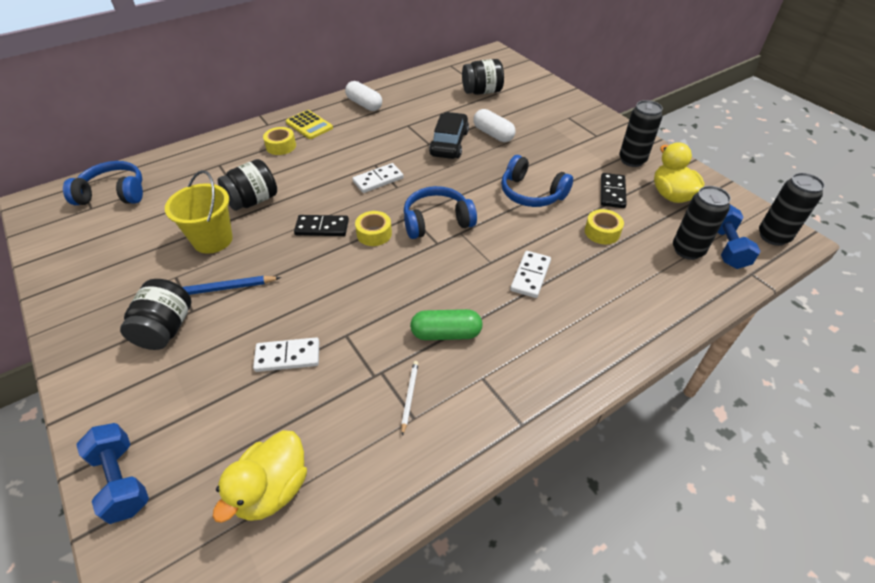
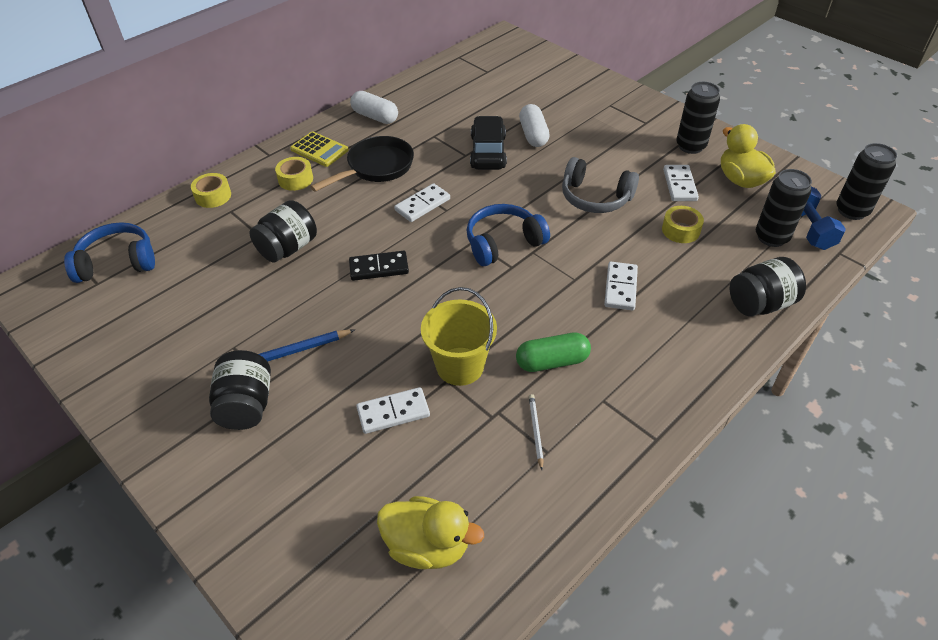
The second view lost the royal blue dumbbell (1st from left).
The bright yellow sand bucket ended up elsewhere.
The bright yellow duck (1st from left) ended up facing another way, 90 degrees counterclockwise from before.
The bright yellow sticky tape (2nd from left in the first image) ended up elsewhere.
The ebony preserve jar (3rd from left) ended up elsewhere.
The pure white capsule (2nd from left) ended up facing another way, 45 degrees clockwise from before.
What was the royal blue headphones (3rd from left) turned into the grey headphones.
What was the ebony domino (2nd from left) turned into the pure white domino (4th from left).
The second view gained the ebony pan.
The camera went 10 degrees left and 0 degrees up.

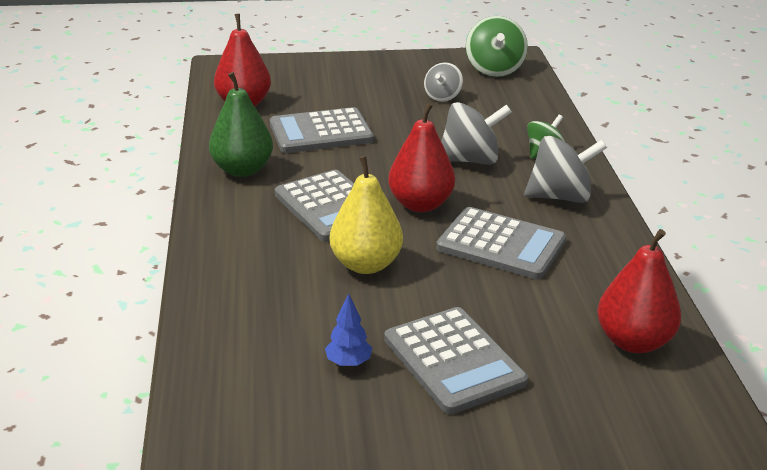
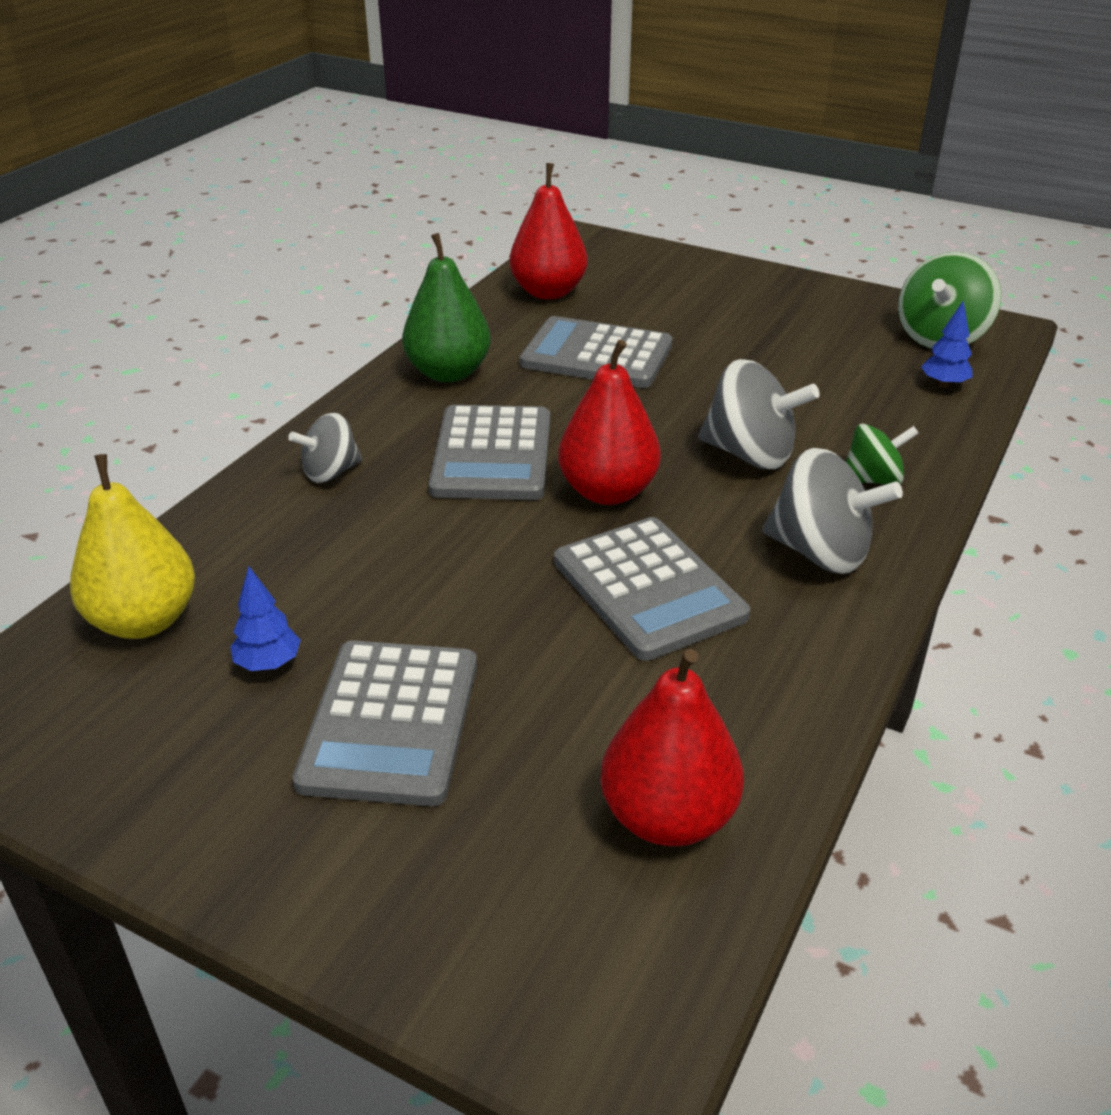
The bright yellow pear fruit ended up elsewhere.
The grey spinning top (1st from left) ended up elsewhere.
The second view gained the royal blue fir tree (2nd from left).
The camera went 35 degrees right and 5 degrees up.

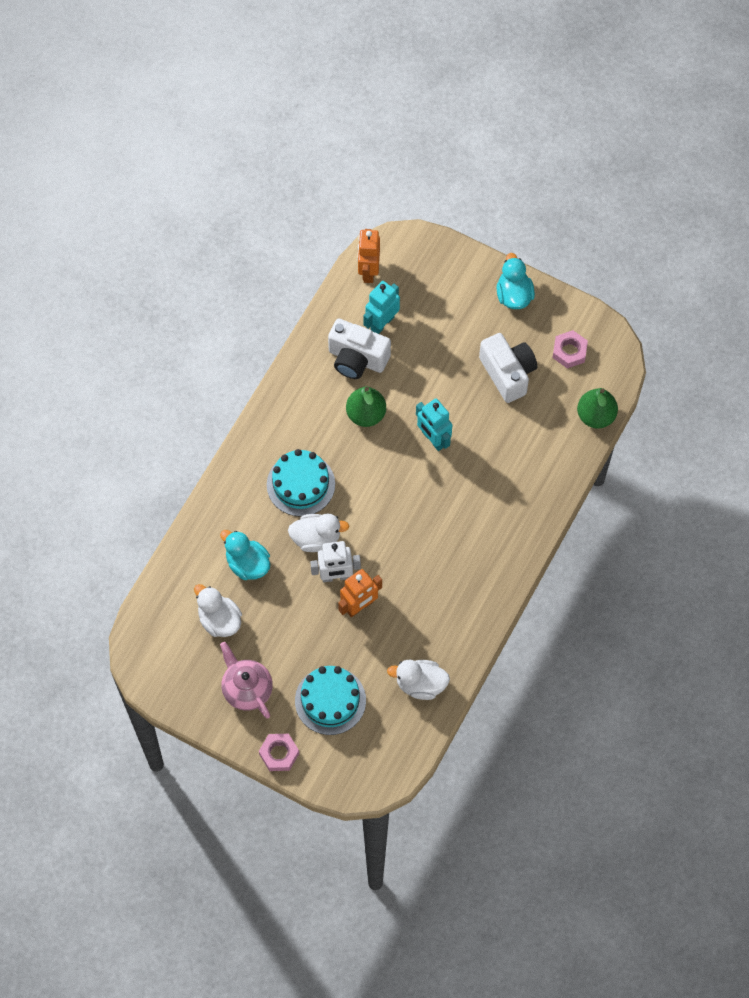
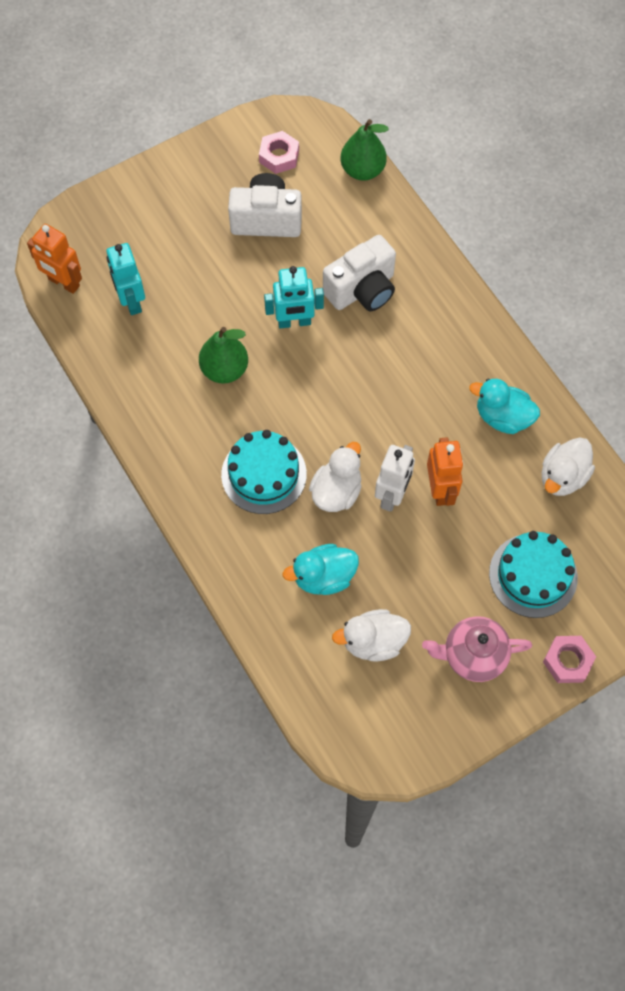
The pure white compact camera (1st from left in the first image) ended up elsewhere.
The turquoise duck (2nd from left) ended up elsewhere.
The camera went 60 degrees left and 0 degrees up.

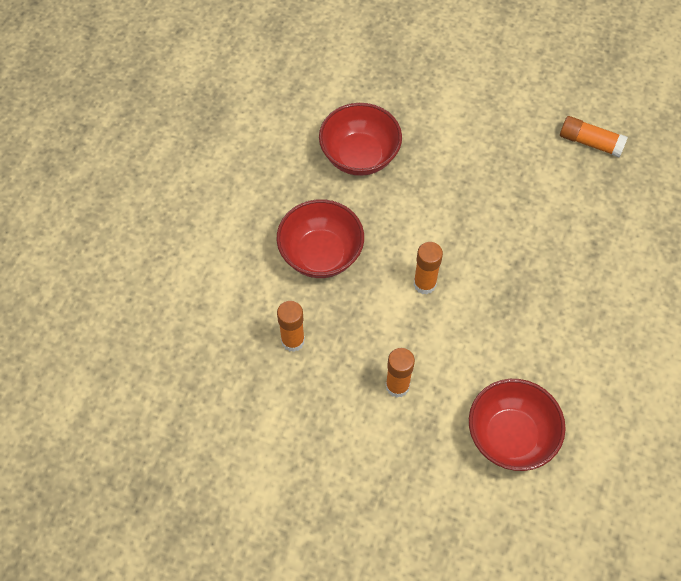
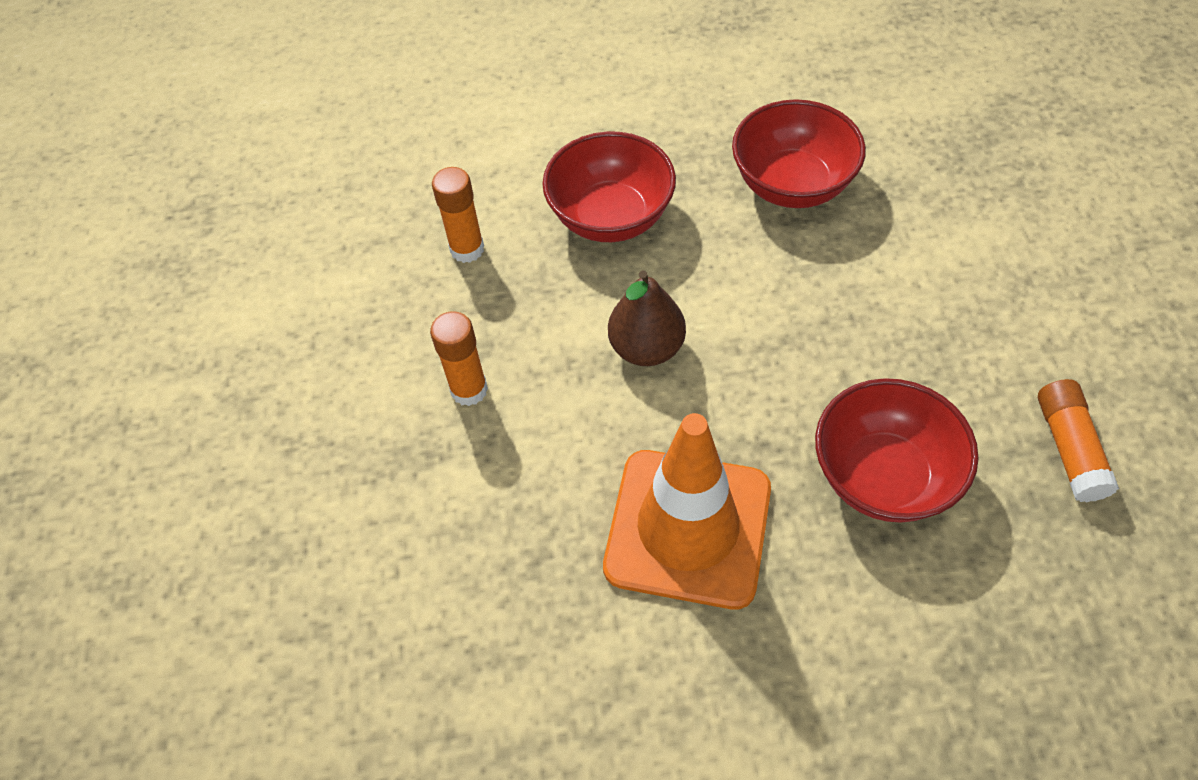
Where the orange-coloured glue stick (3rd from left) stood, the brown pear fruit came to stand.
The scarlet bowl (3rd from left) ended up elsewhere.
The second view gained the orange-coloured road cone.
The camera went 65 degrees right and 5 degrees down.

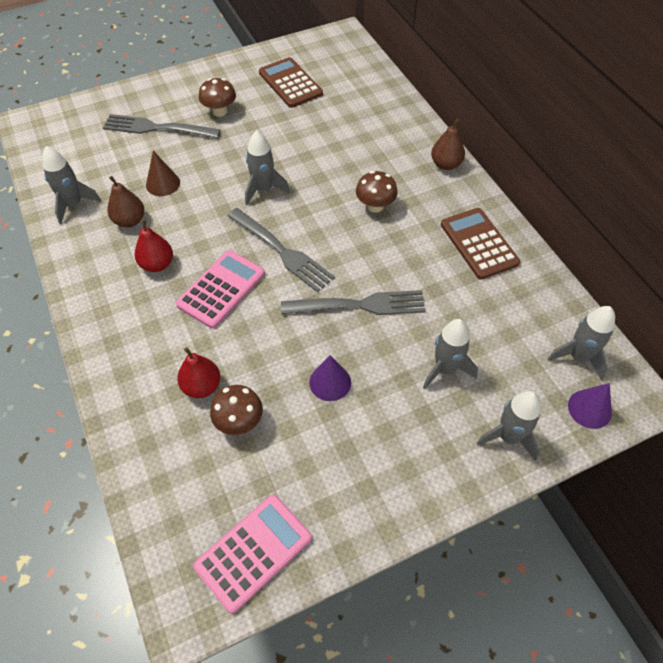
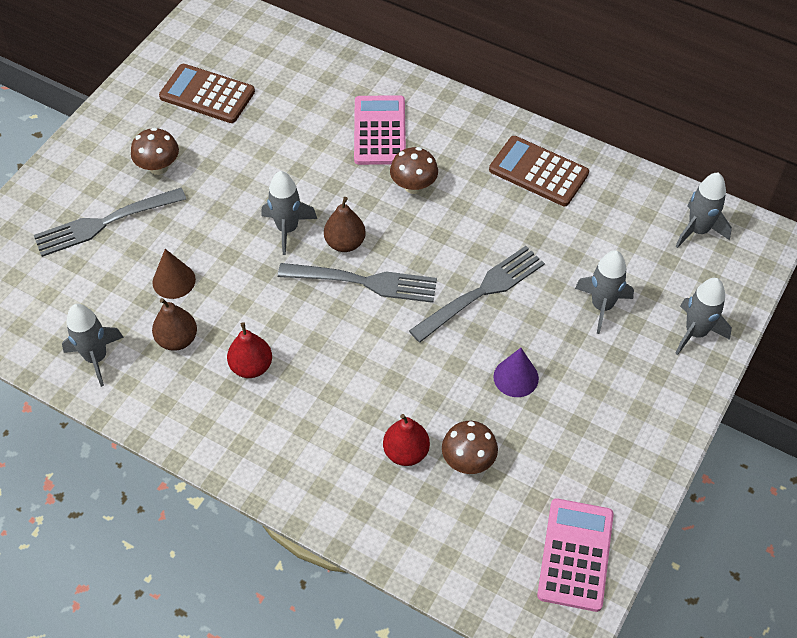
The rosy adding machine (1st from left) ended up elsewhere.
The brown pear fruit (2nd from left) ended up elsewhere.
The second view lost the purple cone shape (2nd from left).
The camera went 35 degrees left and 0 degrees up.

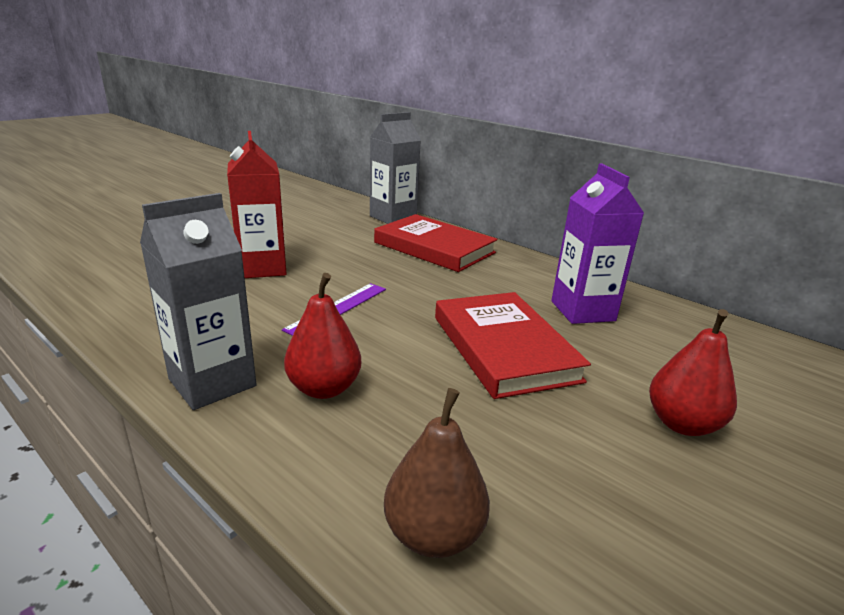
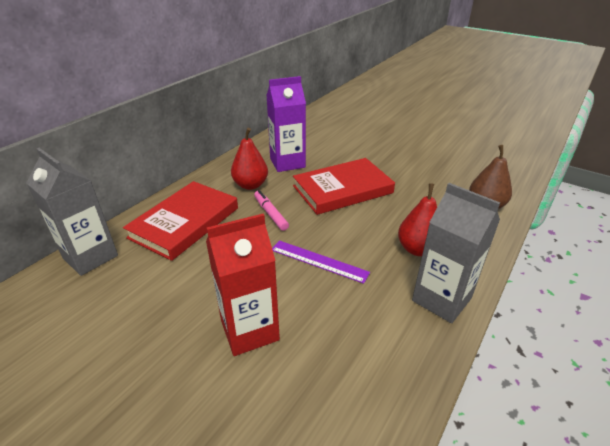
The scarlet pear fruit (2nd from left in the first image) ended up elsewhere.
The second view gained the rosy marker.
The camera went 95 degrees left and 10 degrees up.

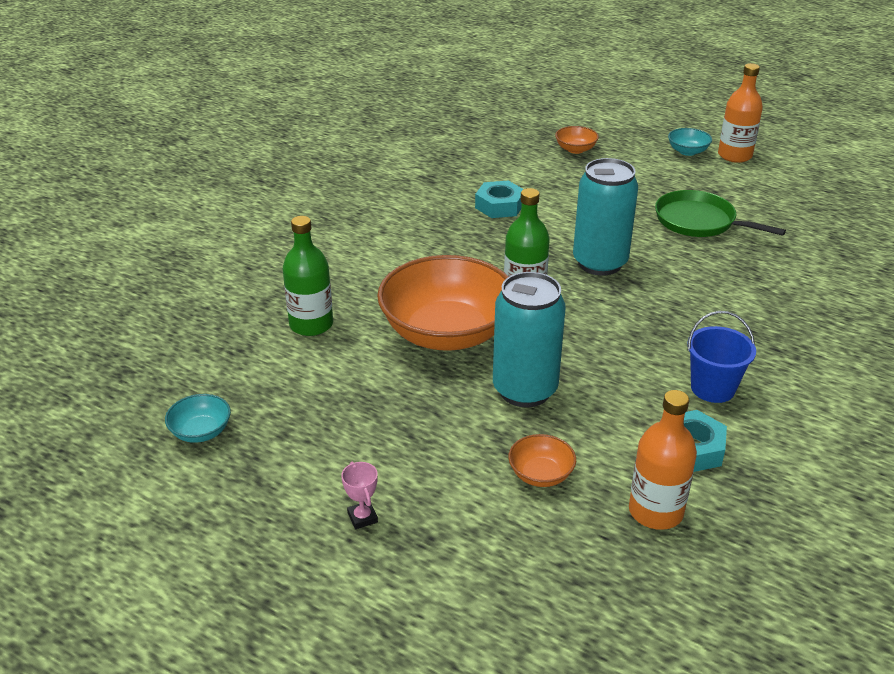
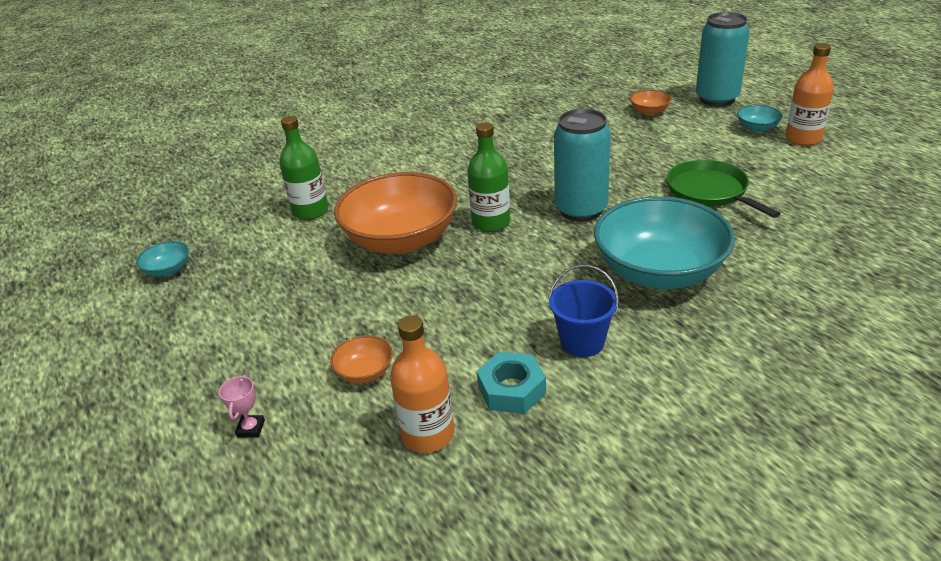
The rosy trophy ended up elsewhere.
The second view lost the turquoise hexagon nut (1st from left).
The turquoise tin (1st from left in the first image) ended up elsewhere.
The second view gained the turquoise bowl (2nd from left).
The camera went 30 degrees right and 0 degrees up.

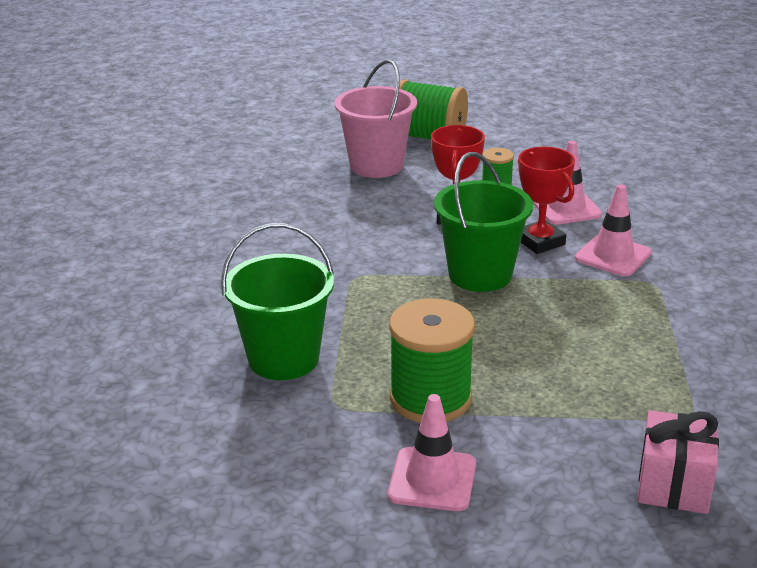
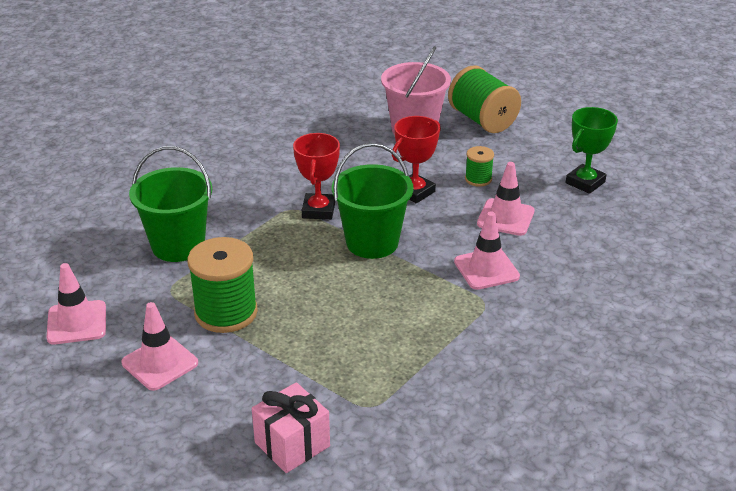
The scarlet trophy (2nd from left in the first image) ended up elsewhere.
The second view gained the rosy road cone (1st from left).
The second view gained the leaf-green trophy.
The camera went 35 degrees right and 5 degrees up.

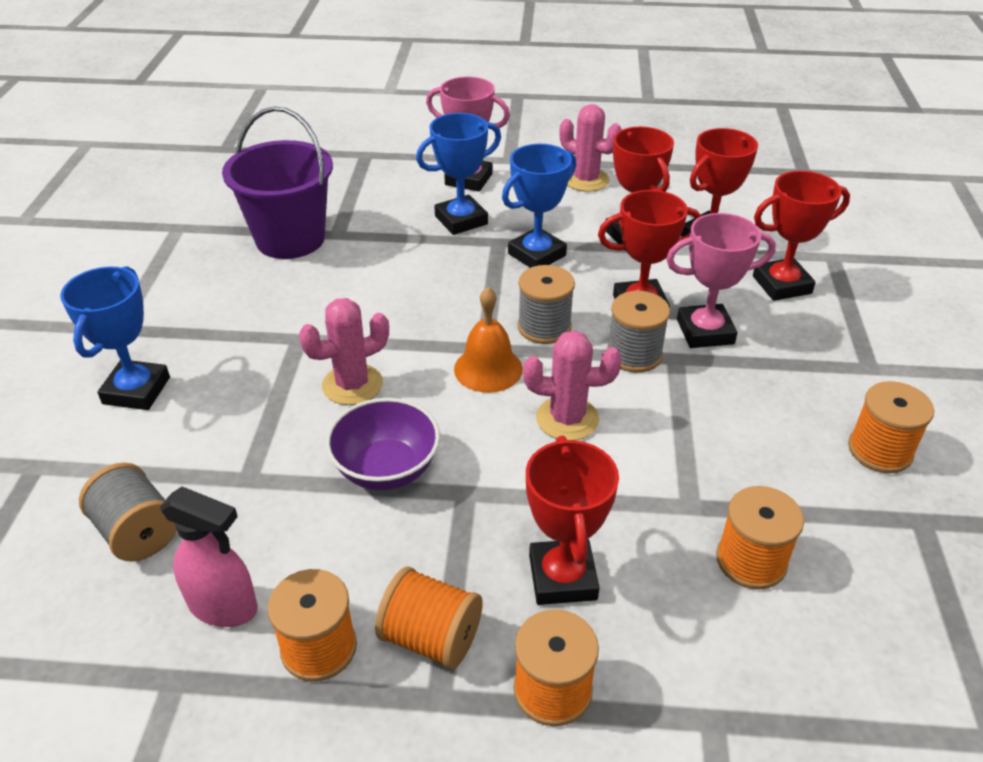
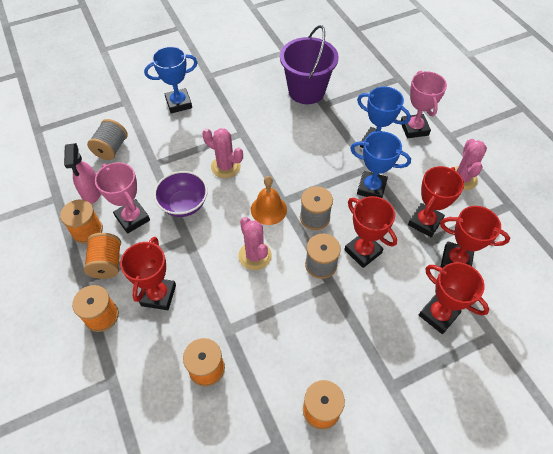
The scarlet trophy (1st from left) ended up facing another way, 45 degrees counterclockwise from before.
The rosy trophy (2nd from left in the first image) ended up elsewhere.
The camera went 60 degrees right and 15 degrees up.

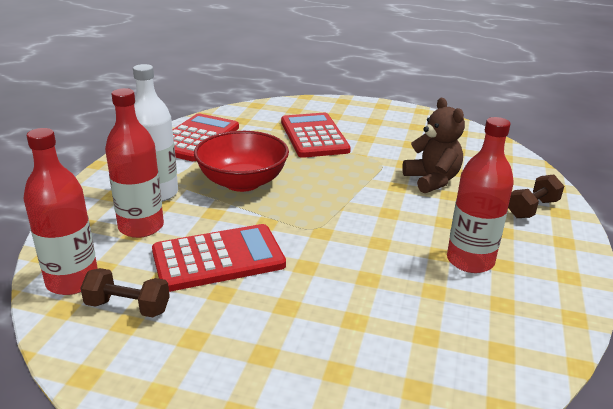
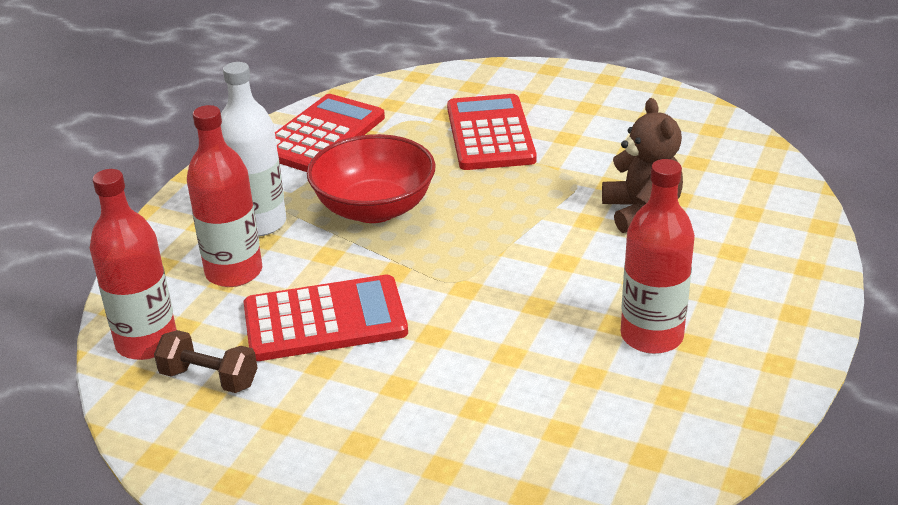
The second view lost the brown dumbbell (2nd from left).
The camera went 10 degrees right and 5 degrees up.

